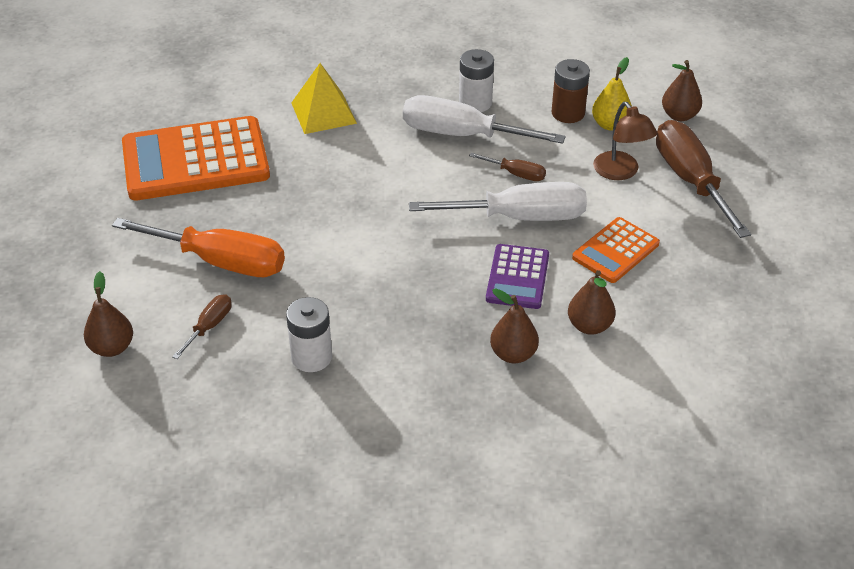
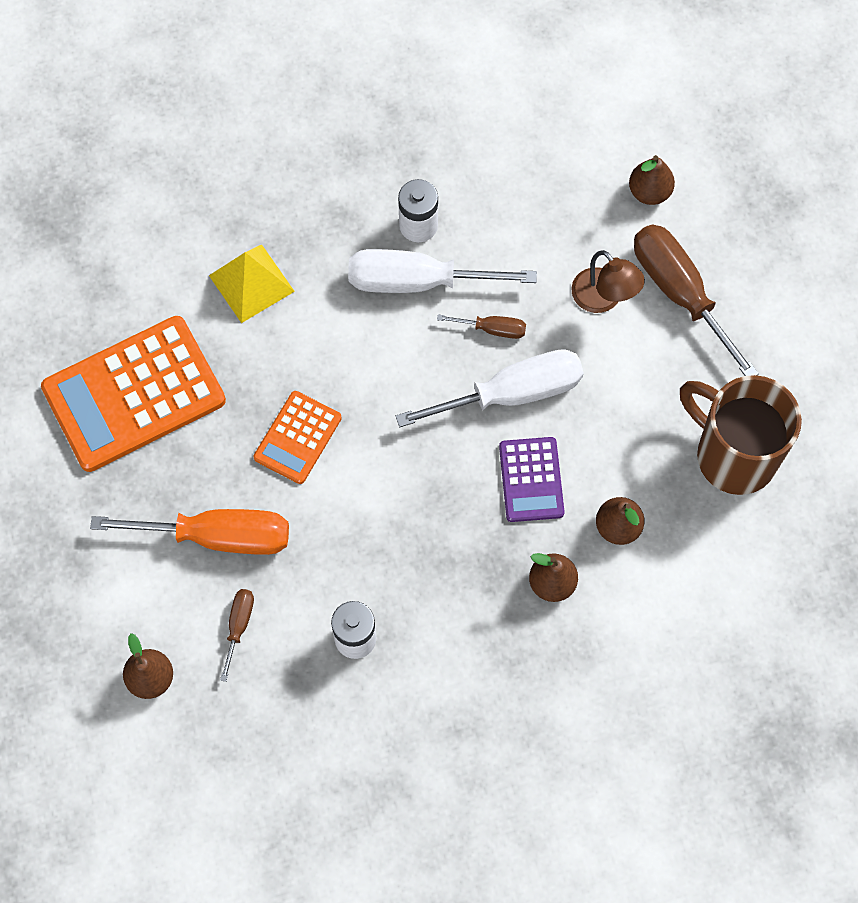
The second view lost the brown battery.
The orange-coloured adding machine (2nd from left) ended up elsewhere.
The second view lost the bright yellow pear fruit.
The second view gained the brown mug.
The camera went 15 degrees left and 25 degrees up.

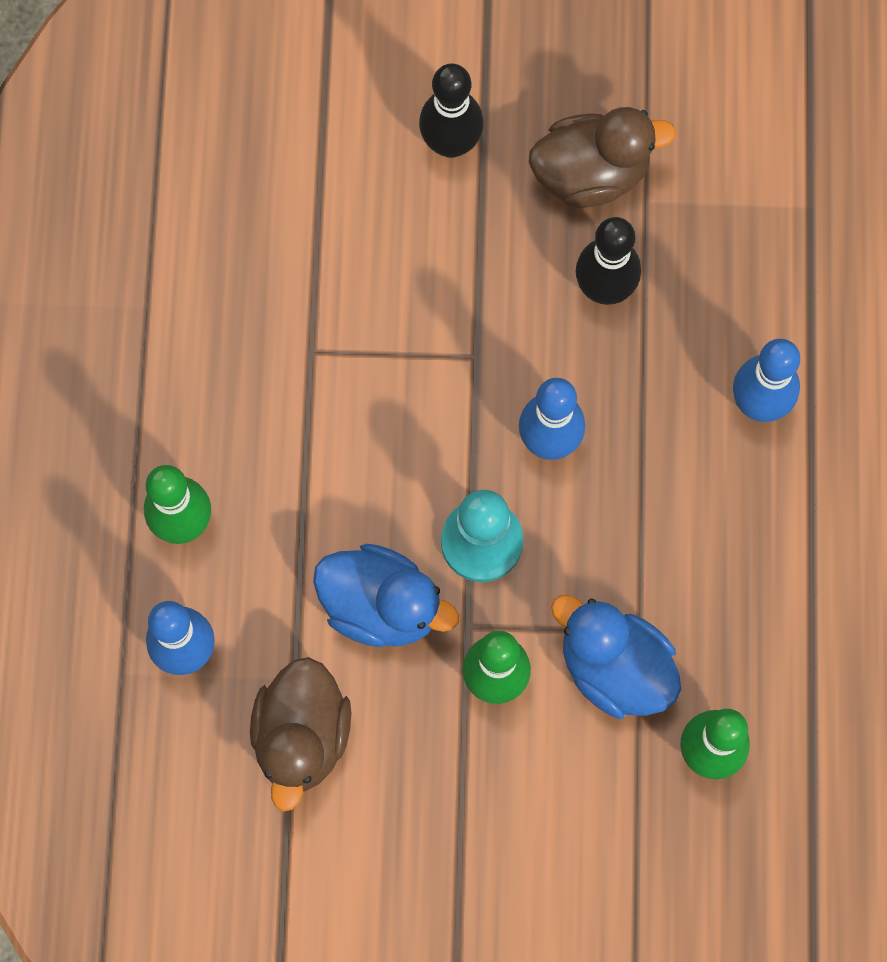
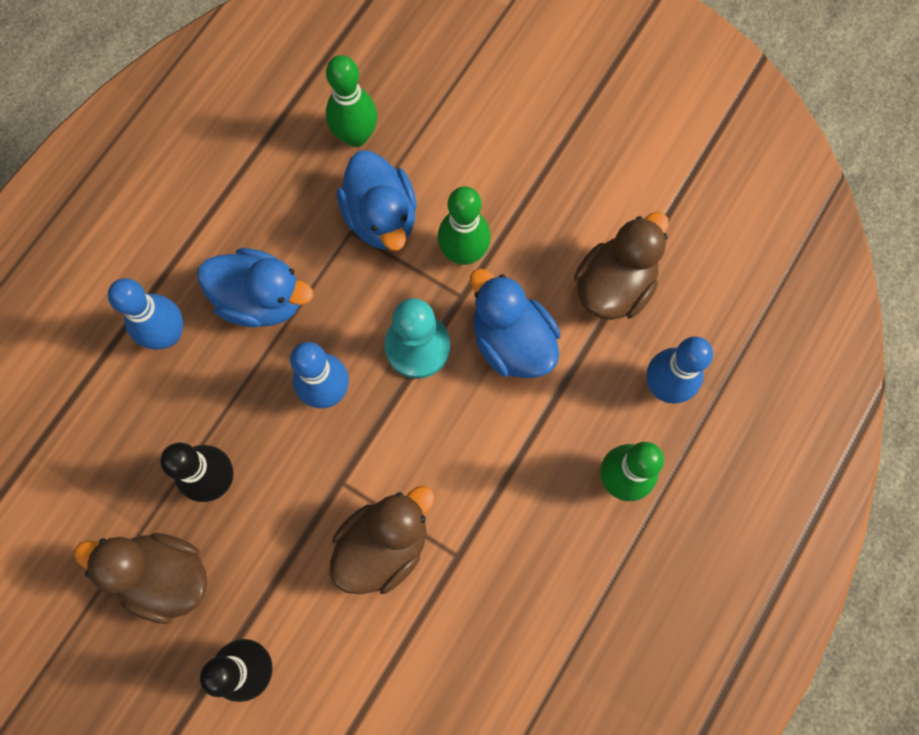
The second view gained the royal blue duck (1st from left).
The second view gained the brown duck (2nd from left).
The camera went 150 degrees left and 0 degrees up.

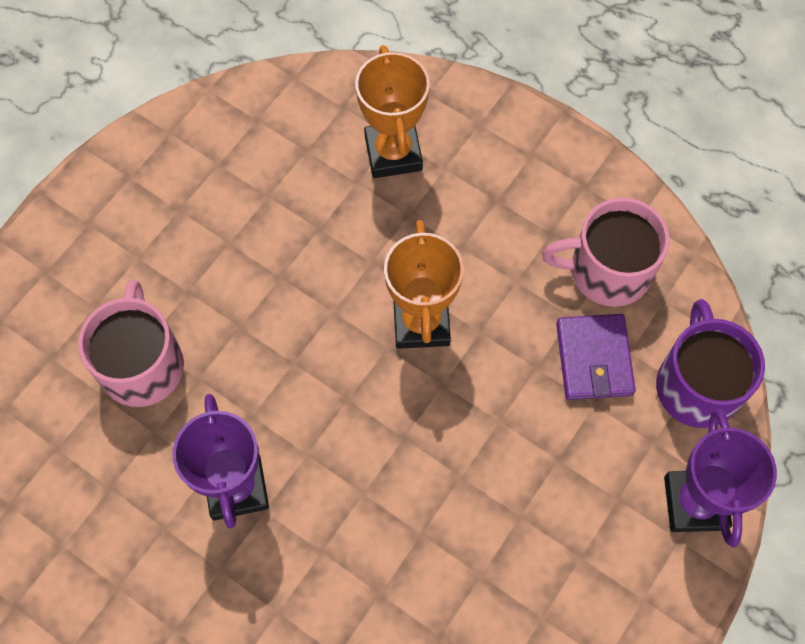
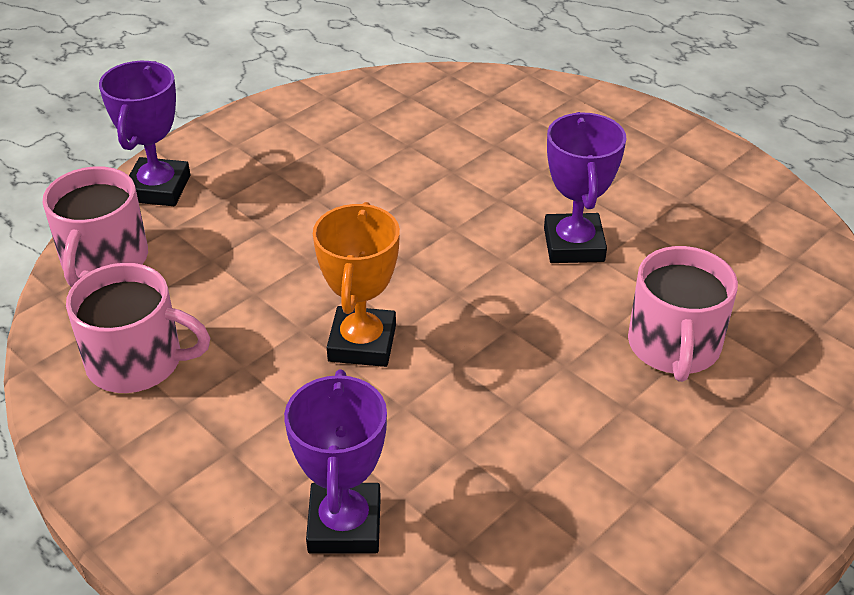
What was the orange-coloured trophy (1st from left) turned into the purple trophy (2nd from left).
The second view lost the purple billfold.
What was the purple mug turned into the rosy mug (1st from left).
The camera went 170 degrees left and 25 degrees down.

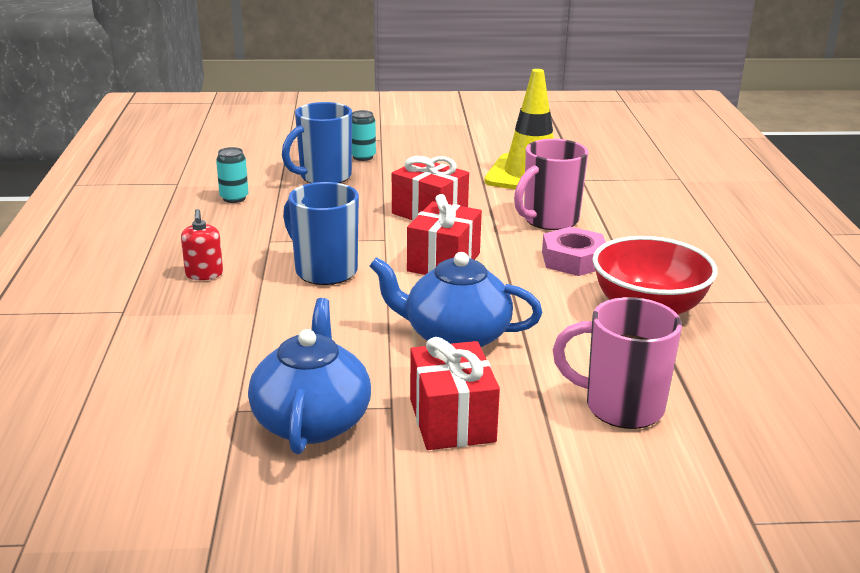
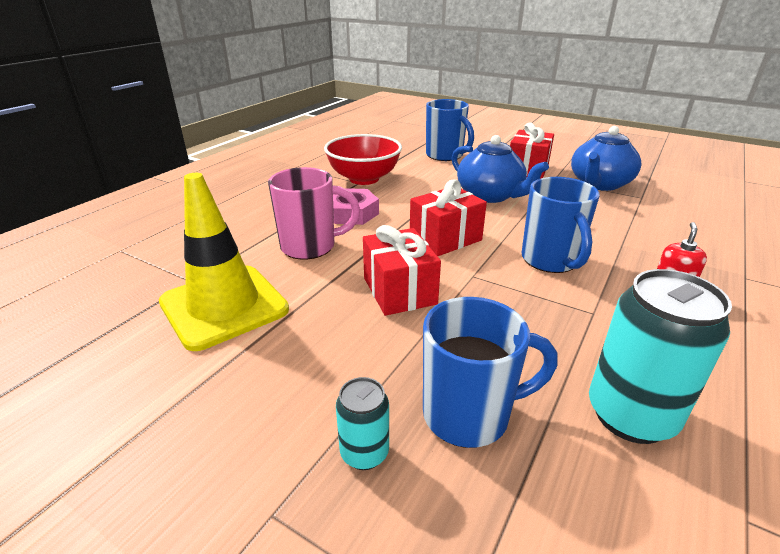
The size of the turquoise tin (1st from left in the first image) changed by a factor of 1.91.
What was the rosy mug (2nd from left) turned into the royal blue mug (1st from left).
The camera went 145 degrees left and 5 degrees up.

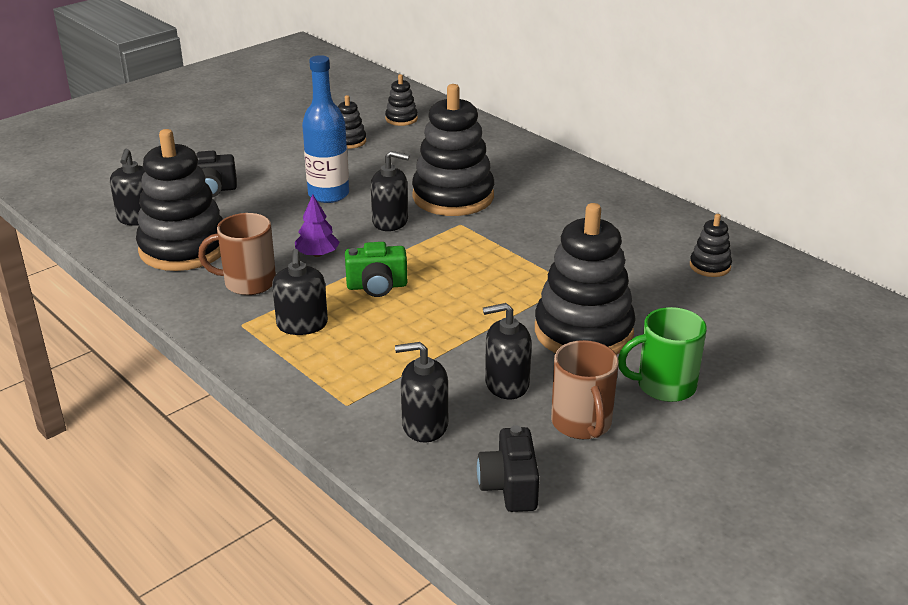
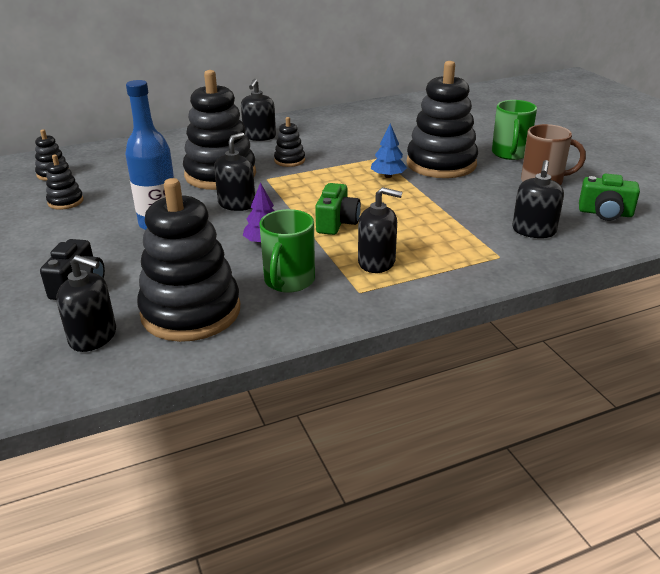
What was the brown mug (1st from left) turned into the leaf-green mug (1st from left).
What was the ebony compact camera (2nd from left) turned into the leaf-green compact camera (2nd from left).
The ebony pump bottle (5th from left in the first image) ended up elsewhere.
The ebony ring stacker (6th from left in the first image) ended up elsewhere.
The second view gained the royal blue fir tree.
The camera went 70 degrees left and 0 degrees up.

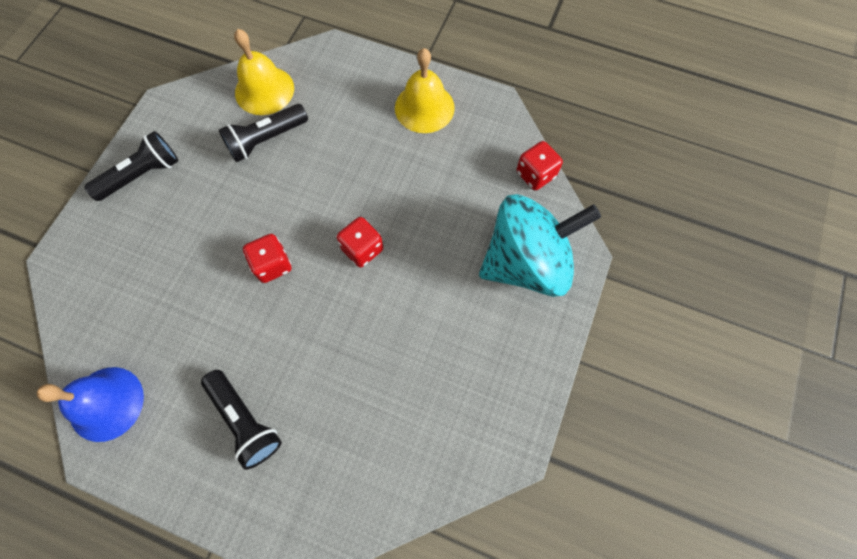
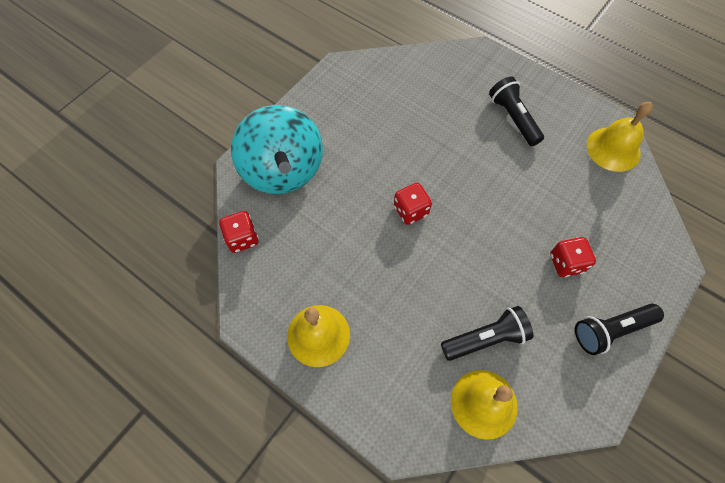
What was the royal blue bell turned into the bright yellow bell (3rd from left).
The scarlet dice (1st from left in the first image) ended up elsewhere.
The turquoise spinning top ended up facing another way, 105 degrees counterclockwise from before.
The camera went 165 degrees left and 5 degrees down.

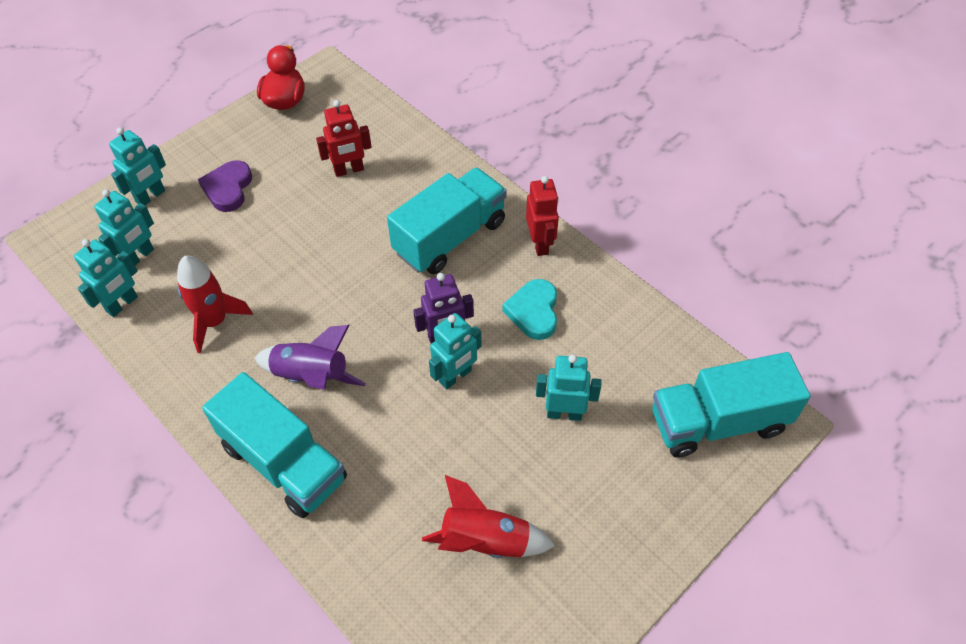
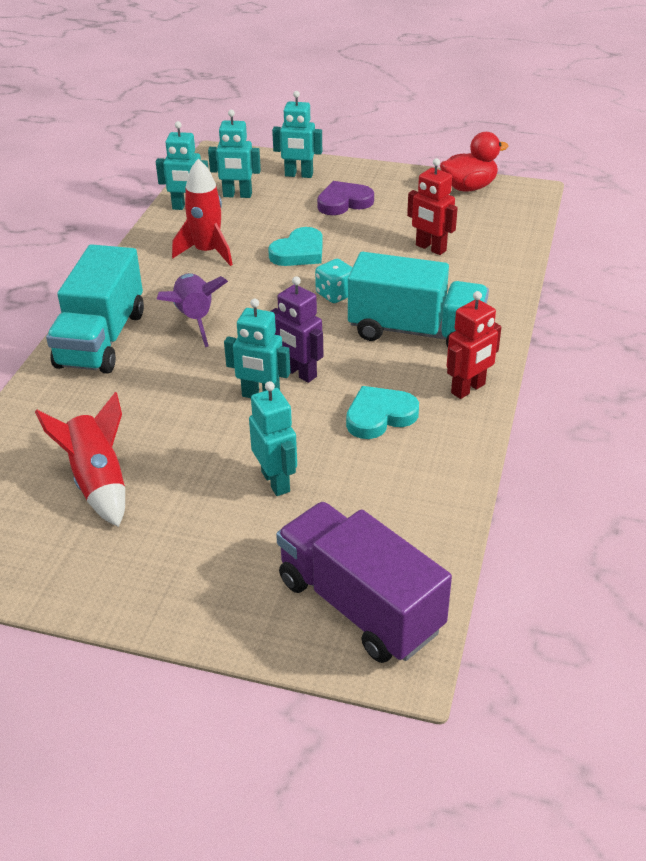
What was the turquoise toy truck (3rd from left) turned into the purple toy truck.
The second view gained the turquoise love heart (1st from left).
The second view gained the turquoise dice.
The camera went 60 degrees right and 15 degrees down.

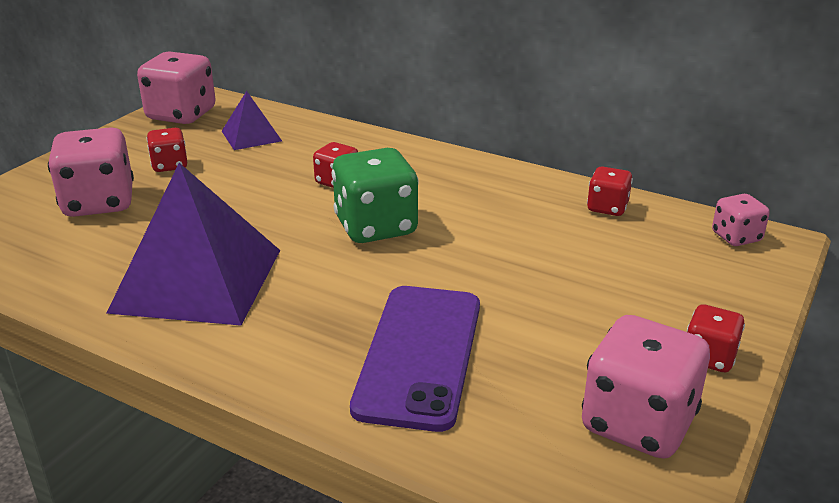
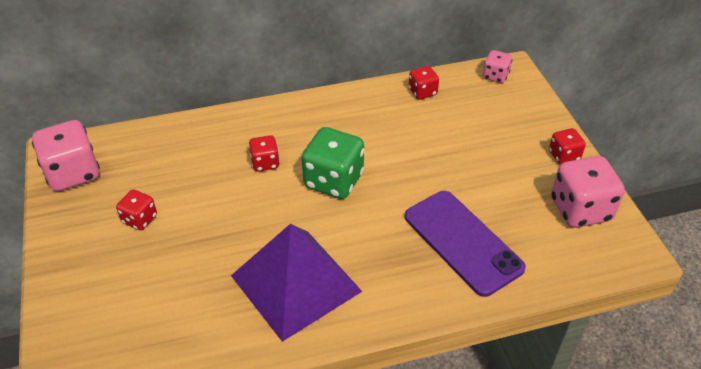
The second view lost the rosy dice (1st from left).
The second view lost the purple solid pyramid (2nd from left).
The camera went 45 degrees left and 15 degrees up.

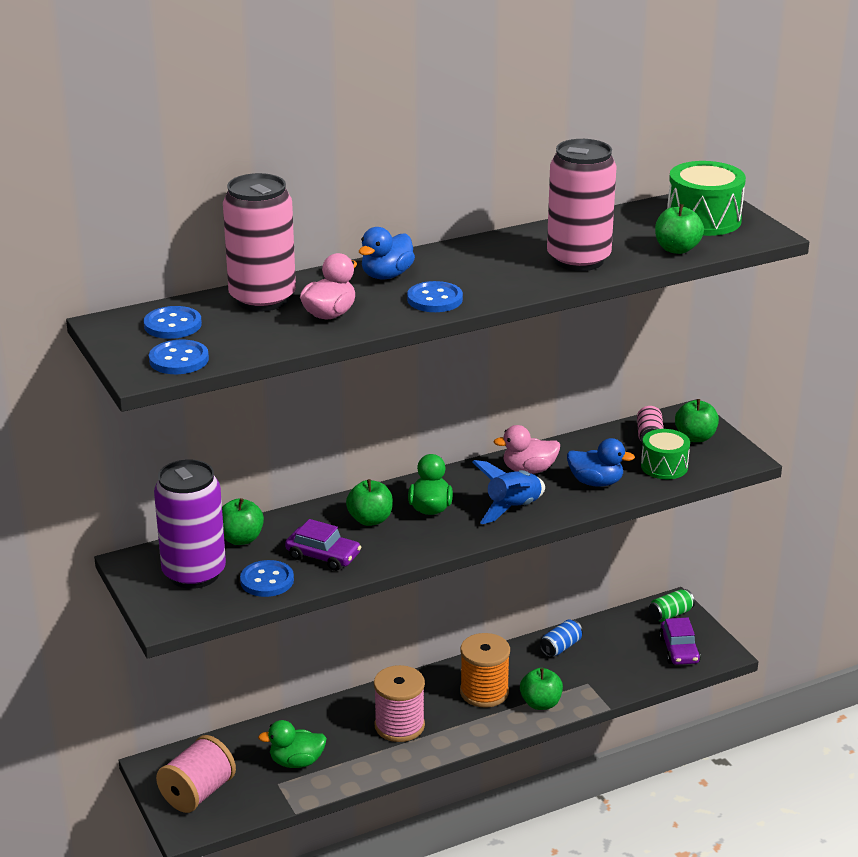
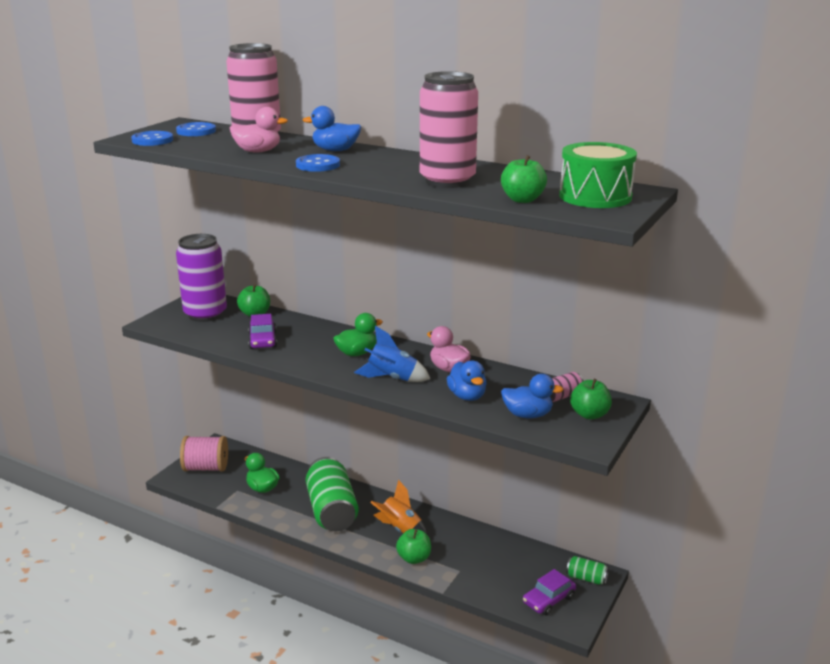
The second view lost the royal blue button (3rd from left).
The second view lost the leaf-green apple (2nd from left).
Where the rosy reel of thread (2nd from left) stood, the leaf-green tin (1st from left) came to stand.
Where the orange-coloured reel of thread stood, the orange-coloured rocket came to stand.
The second view lost the royal blue tin.
Where the leaf-green drum (1st from left) stood, the royal blue duck (3rd from left) came to stand.
The camera went 55 degrees right and 5 degrees down.

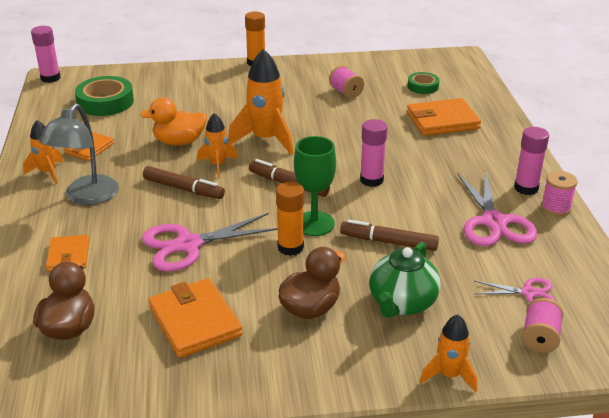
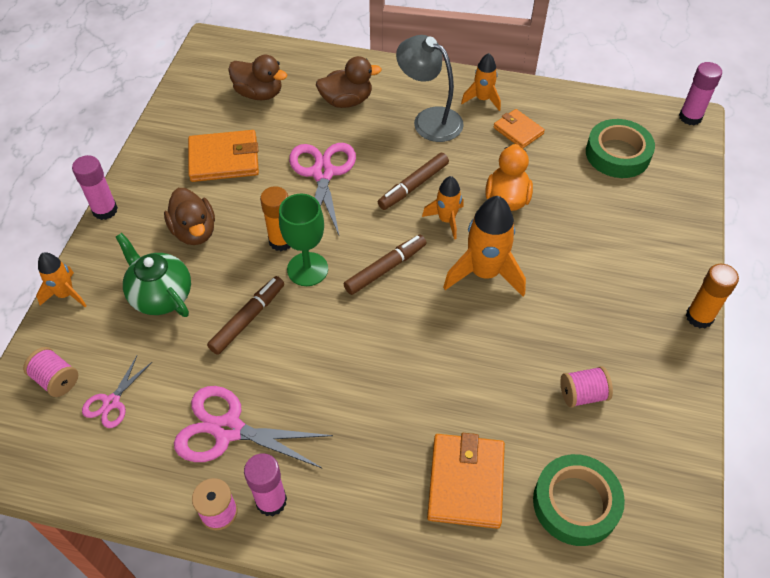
Where the orange-coloured billfold (1st from left) stood, the brown duck (3rd from left) came to stand.
The rosy glue stick (2nd from left in the first image) ended up elsewhere.
The size of the leaf-green sticky tape (2nd from left in the first image) changed by a factor of 1.74.
The camera went 110 degrees right and 20 degrees up.

